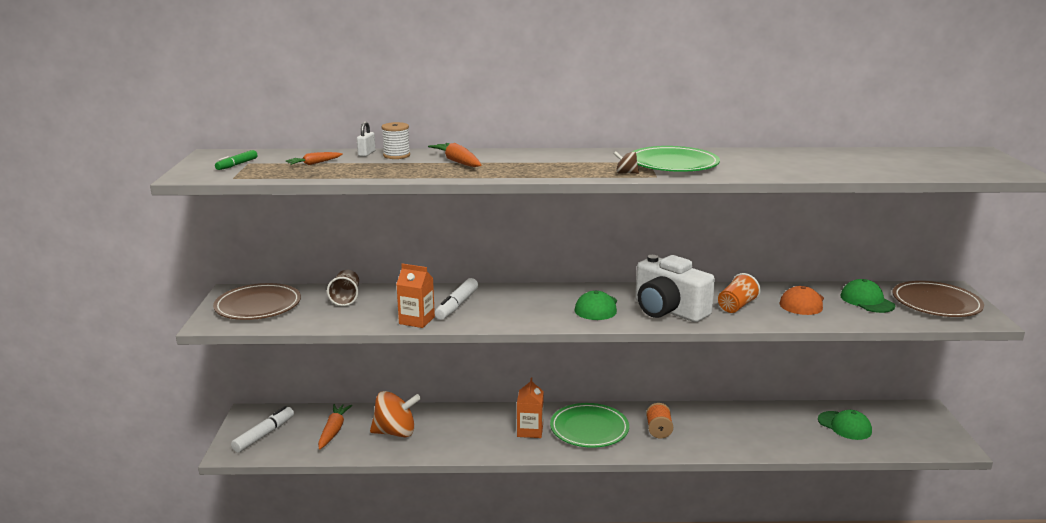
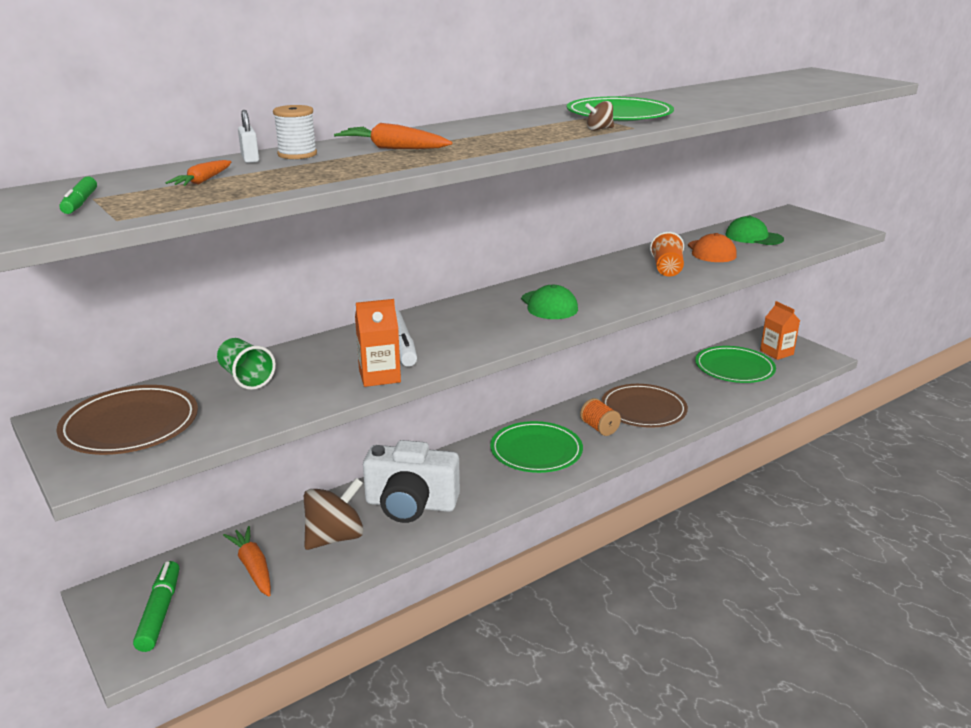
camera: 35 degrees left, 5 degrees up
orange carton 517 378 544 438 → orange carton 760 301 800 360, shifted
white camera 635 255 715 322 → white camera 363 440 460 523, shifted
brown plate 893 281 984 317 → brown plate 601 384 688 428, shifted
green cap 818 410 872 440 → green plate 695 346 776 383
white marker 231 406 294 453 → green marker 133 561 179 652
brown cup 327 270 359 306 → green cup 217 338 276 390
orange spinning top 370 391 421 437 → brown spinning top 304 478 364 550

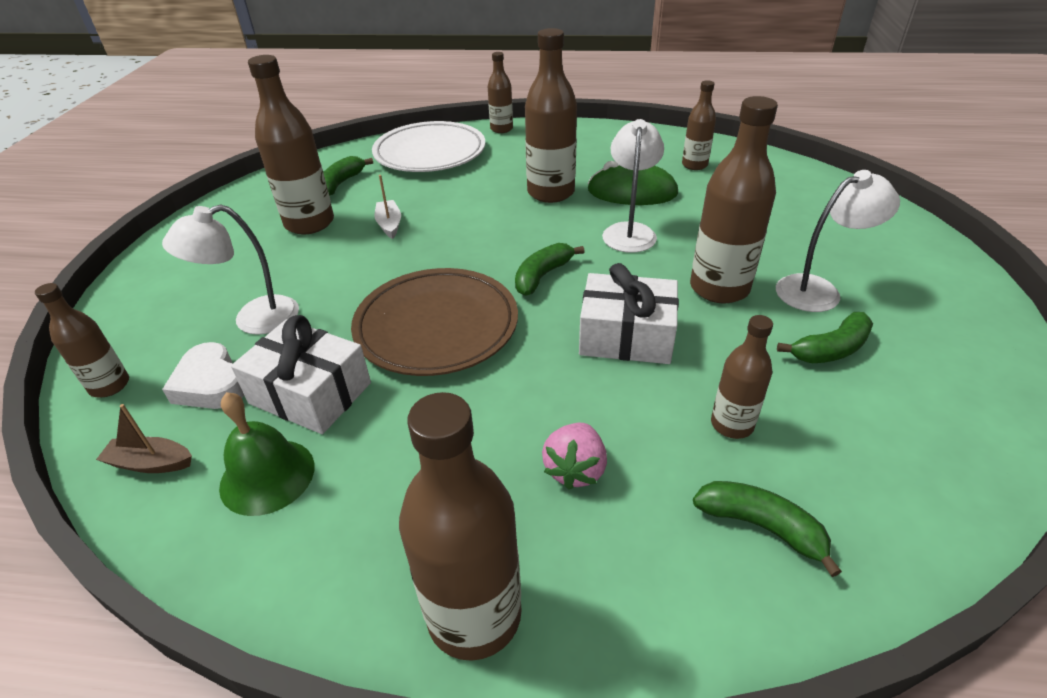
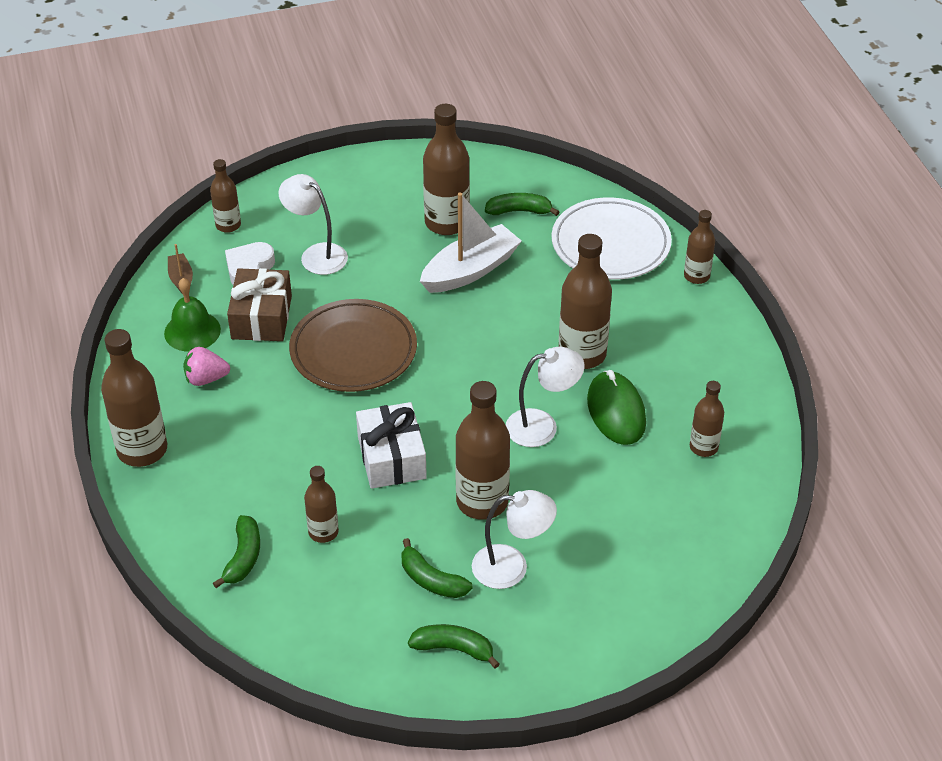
camera: 65 degrees right, 5 degrees up
green banana 515 243 585 296 → green banana 408 624 500 669, shifted
pink strawberry 542 423 607 490 → pink strawberry 183 347 230 386, shifted
white gift 231 315 371 434 → brown gift 227 268 292 341
white lamp 776 170 900 312 → white lamp 472 490 557 589, 45 degrees counterclockwise
white boat 374 175 401 239 → white boat 420 193 522 293, x2.06

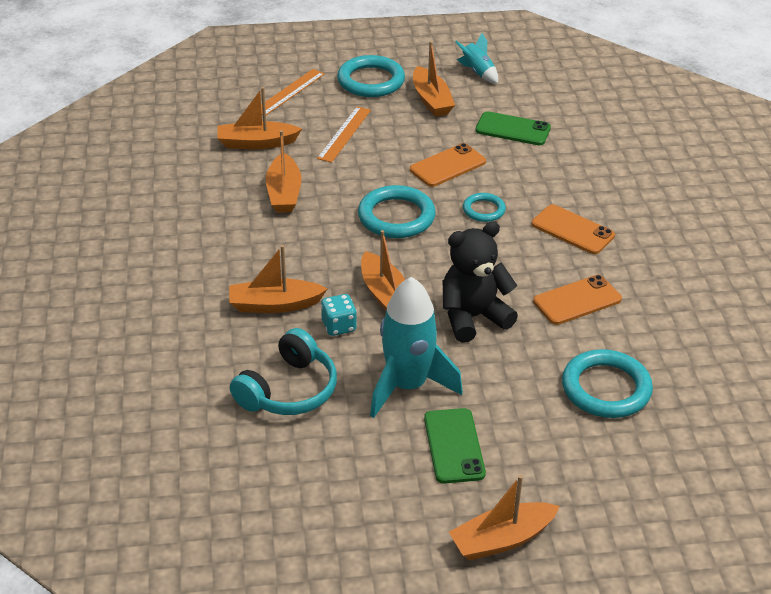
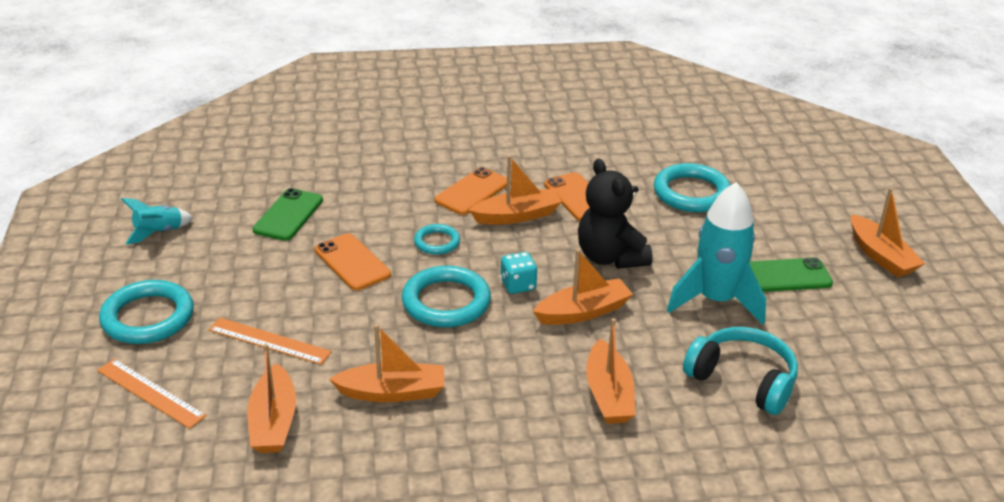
camera: 90 degrees left, 5 degrees down
turquoise dice 321 294 357 336 → turquoise dice 500 252 538 294, shifted
orange boat 413 41 455 117 → orange boat 469 155 562 224, shifted

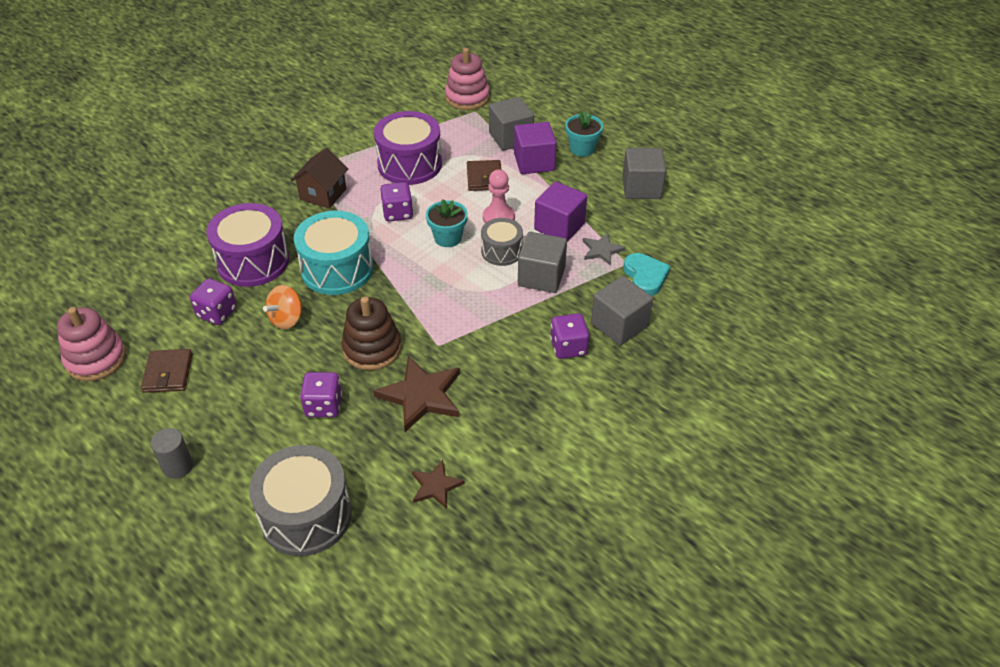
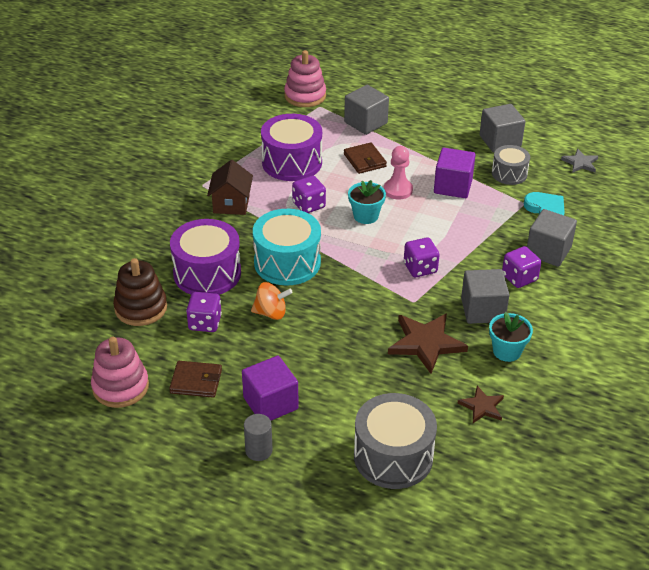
camera: 20 degrees left, 5 degrees down
purple dice 300 372 342 417 → purple dice 404 237 440 277, shifted
brown stacking toy 342 296 401 370 → brown stacking toy 113 258 167 326, shifted
grey drum 481 218 523 266 → grey drum 492 145 530 185, shifted
purple cube 514 122 557 174 → purple cube 242 356 299 421, shifted
grey cube 518 232 567 293 → grey cube 461 269 510 324, shifted
turquoise flower pot 565 111 603 157 → turquoise flower pot 489 312 533 362, shifted
grey star 583 233 626 265 → grey star 561 148 598 173, shifted
brown wallet 141 349 193 393 → brown wallet 169 361 222 398, 60 degrees counterclockwise
orange spinning top 263 285 303 329 → orange spinning top 251 282 293 320, 105 degrees counterclockwise

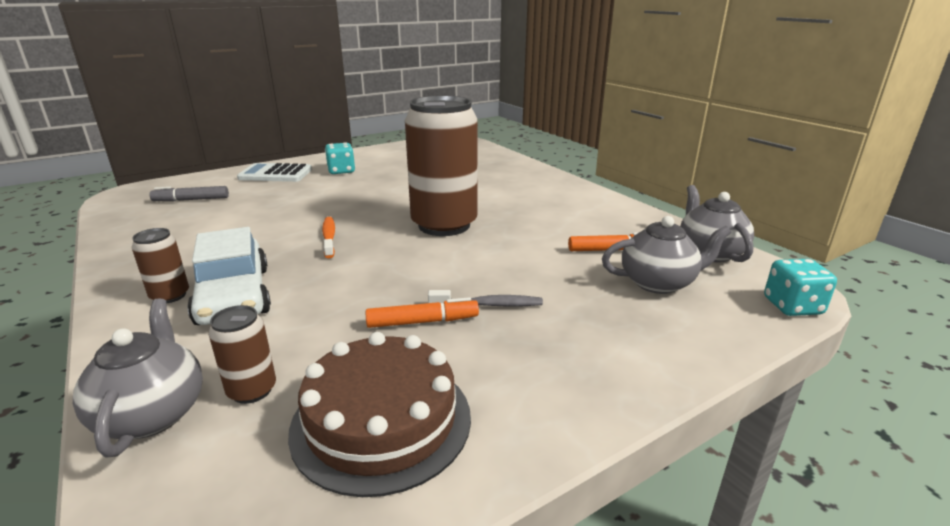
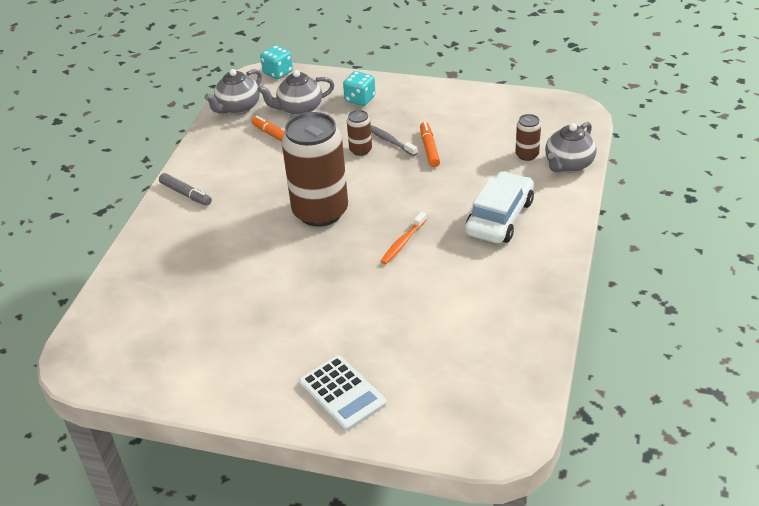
camera: 130 degrees left, 15 degrees up
brown cake 288 332 471 497 → -
brown can 132 228 189 303 → brown can 347 110 372 156, shifted
grey marker 150 186 229 202 → grey marker 159 173 212 206, shifted
turquoise dice 325 142 355 174 → turquoise dice 343 71 375 106, shifted
orange marker 366 297 479 328 → orange marker 420 122 440 167, 45 degrees clockwise
grey teapot 602 216 731 294 → grey teapot 257 70 334 116, 60 degrees counterclockwise

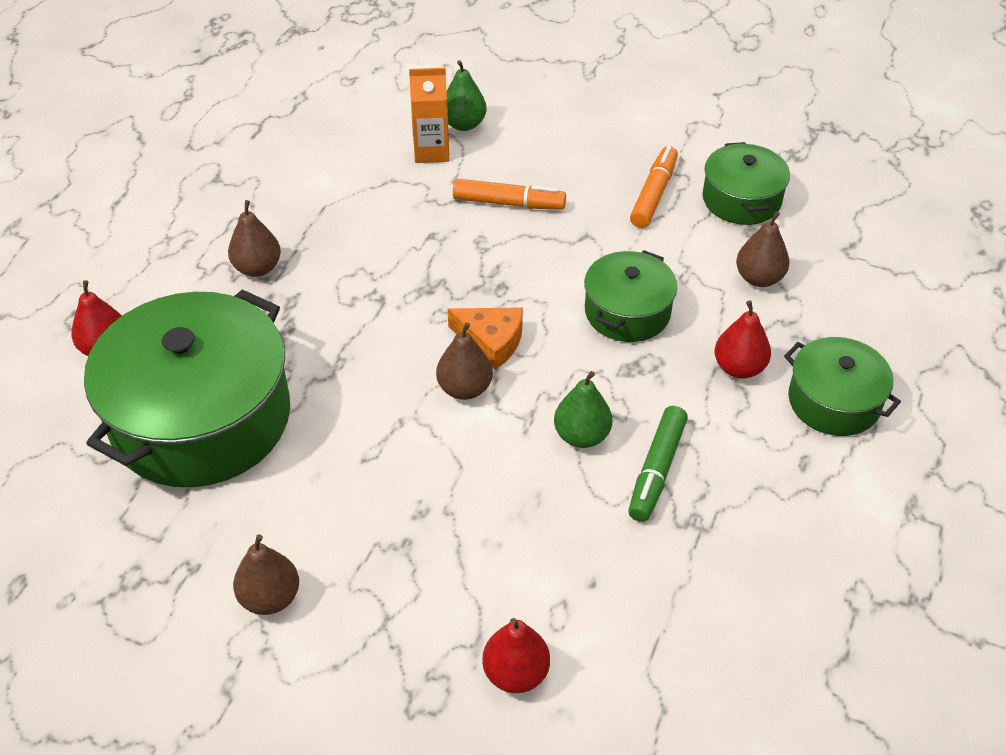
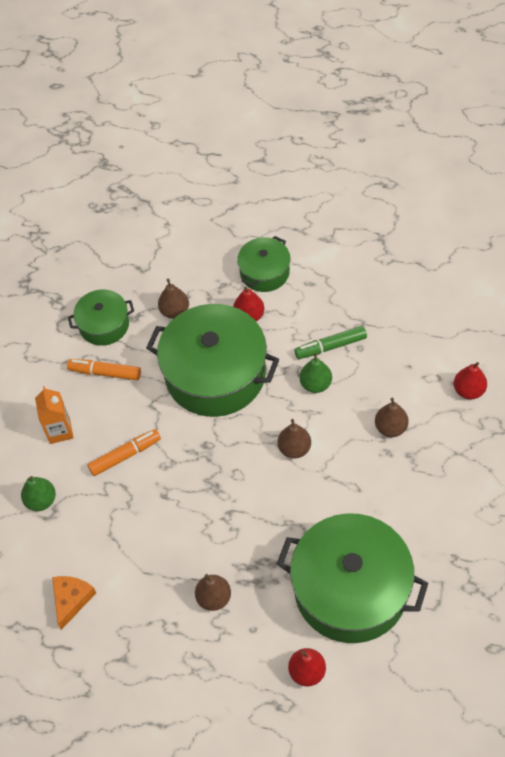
camera: 95 degrees left, 10 degrees up
brown pear 233 534 299 615 → brown pear 375 398 409 437, shifted
orange carton 409 68 450 163 → orange carton 35 386 73 444, shifted
orange cheese 448 307 523 370 → orange cheese 52 576 96 630, shifted
orange marker 453 179 566 210 → orange marker 87 429 161 476, 60 degrees clockwise
green marker 628 406 688 522 → green marker 294 326 367 359, 150 degrees clockwise
green pot 584 250 677 342 → green pot 146 304 279 417, x1.93

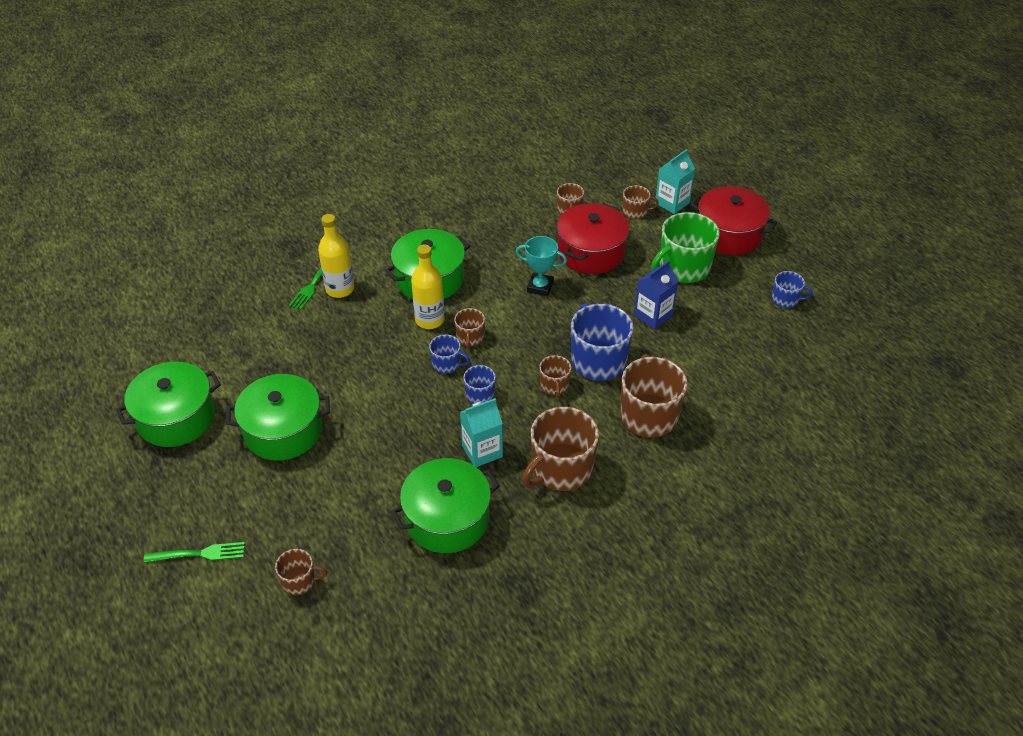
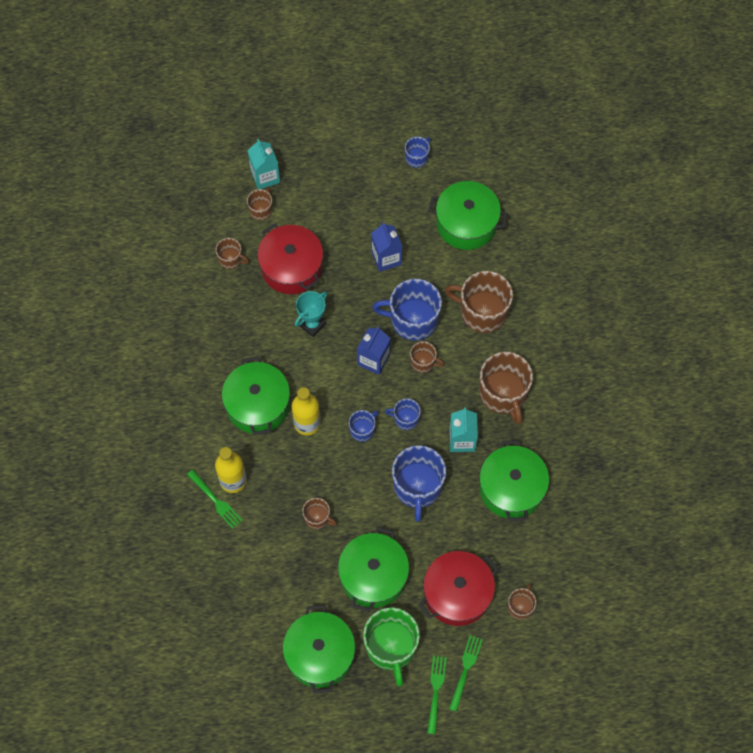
camera: 65 degrees left, 20 degrees up
- → blue carton 357 327 391 375
- → blue mug 392 445 446 522
- → green fork 427 656 447 734
- → green pot 428 181 508 250
brown mug 454 308 485 349 → brown mug 302 498 337 529, shifted
green mug 651 212 720 283 → green mug 363 607 420 687, shifted
red pot 690 186 777 255 → red pot 419 551 499 626, shifted

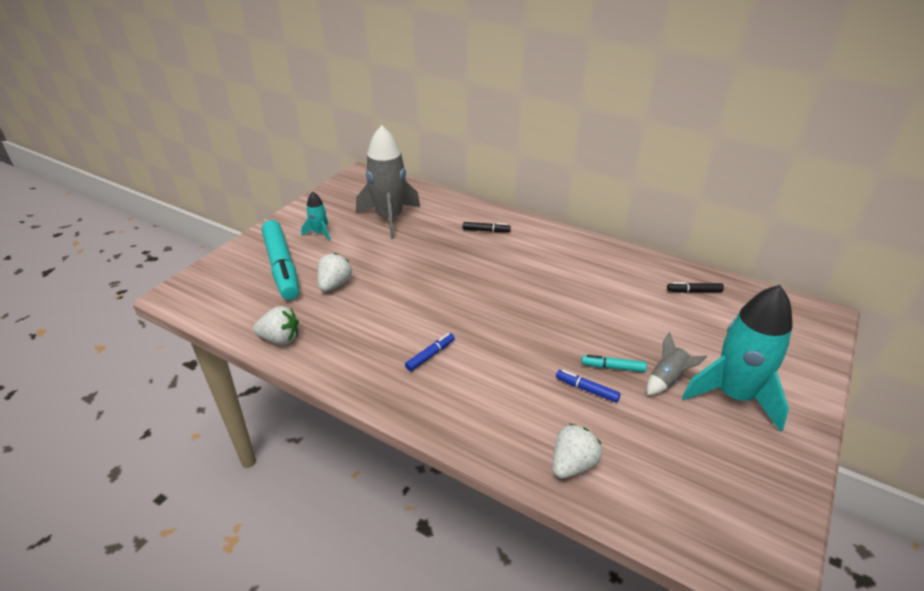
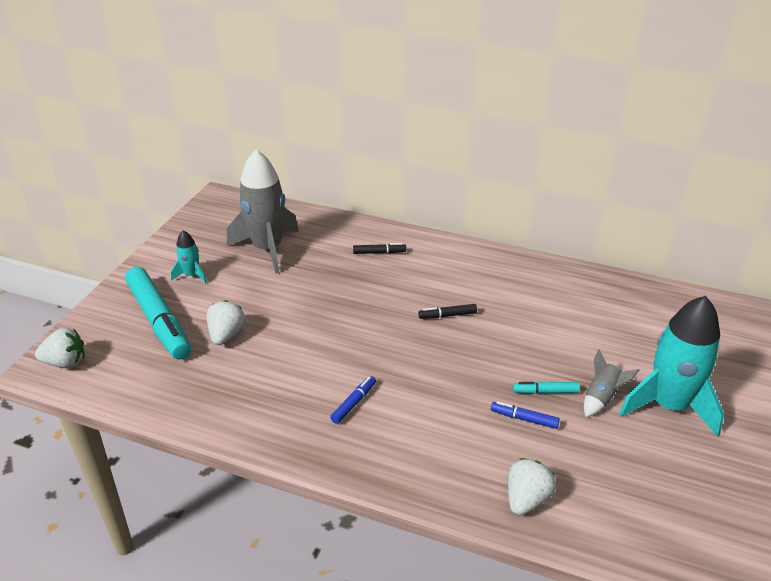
camera: 10 degrees left, 0 degrees up
white strawberry 253 306 299 345 → white strawberry 35 328 84 368, shifted
black marker 667 282 724 293 → black marker 418 304 477 319, shifted

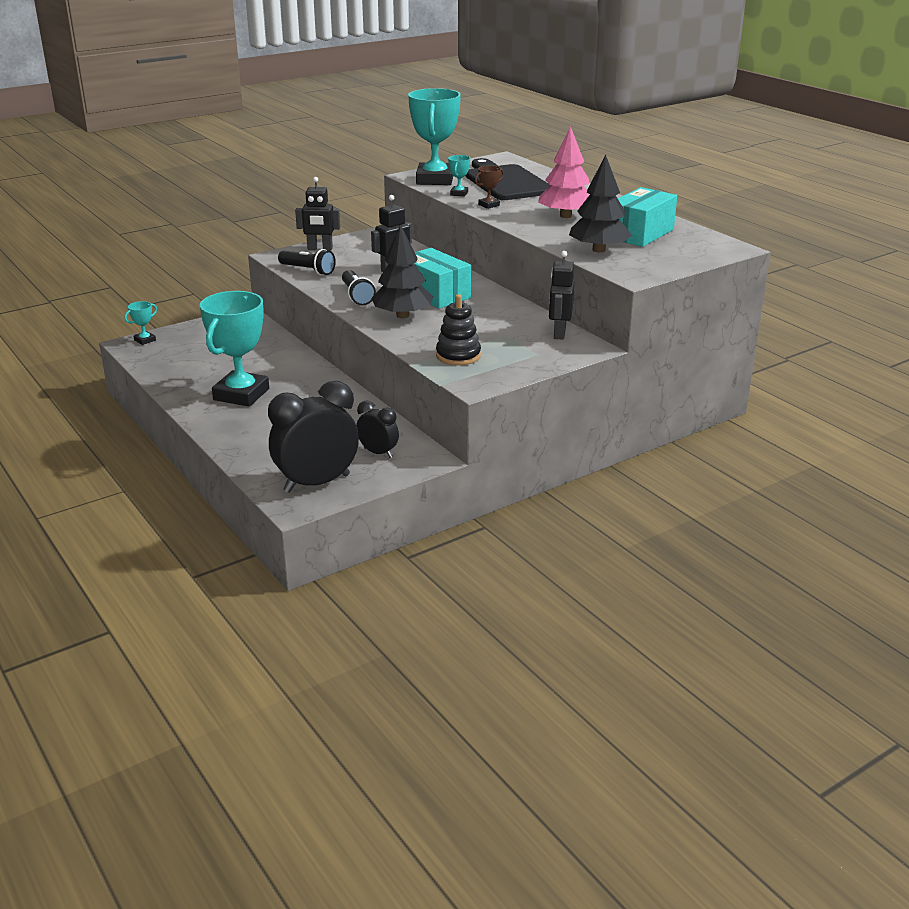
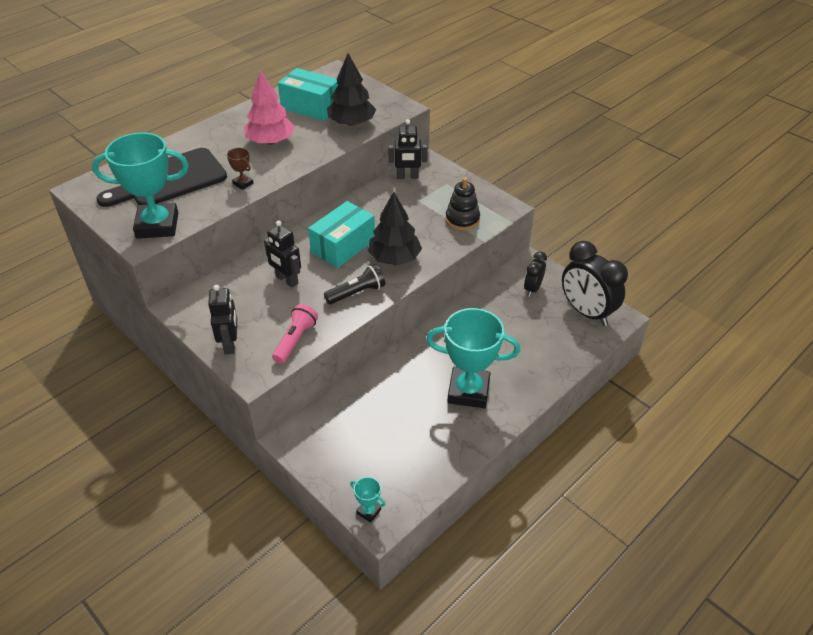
camera: 100 degrees left, 15 degrees up
turquoise trophy 448 155 470 197 → -
black flashlight 278 249 336 275 → pink flashlight 272 304 318 364

